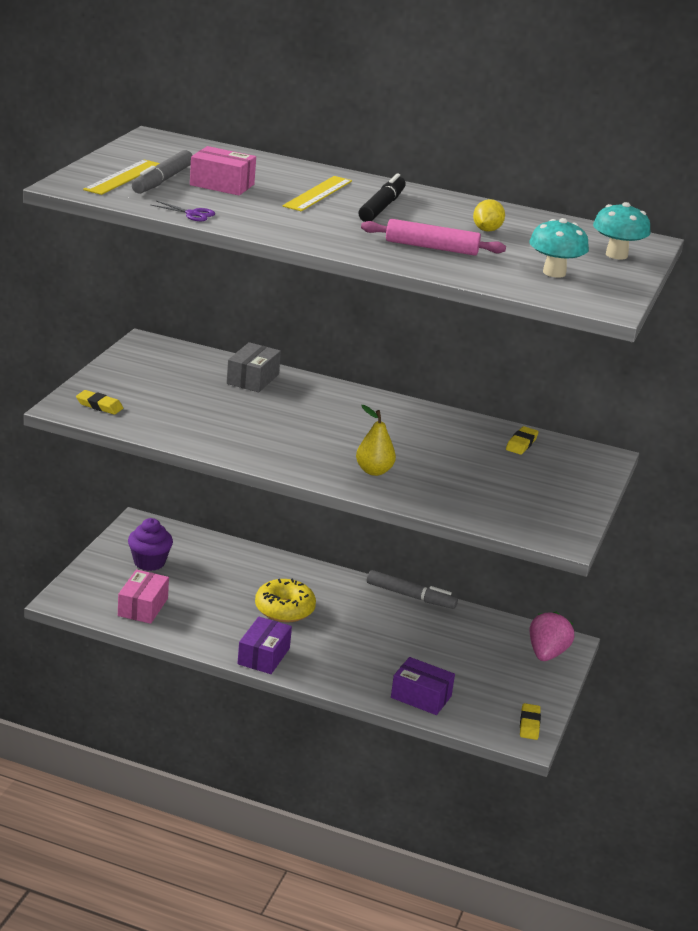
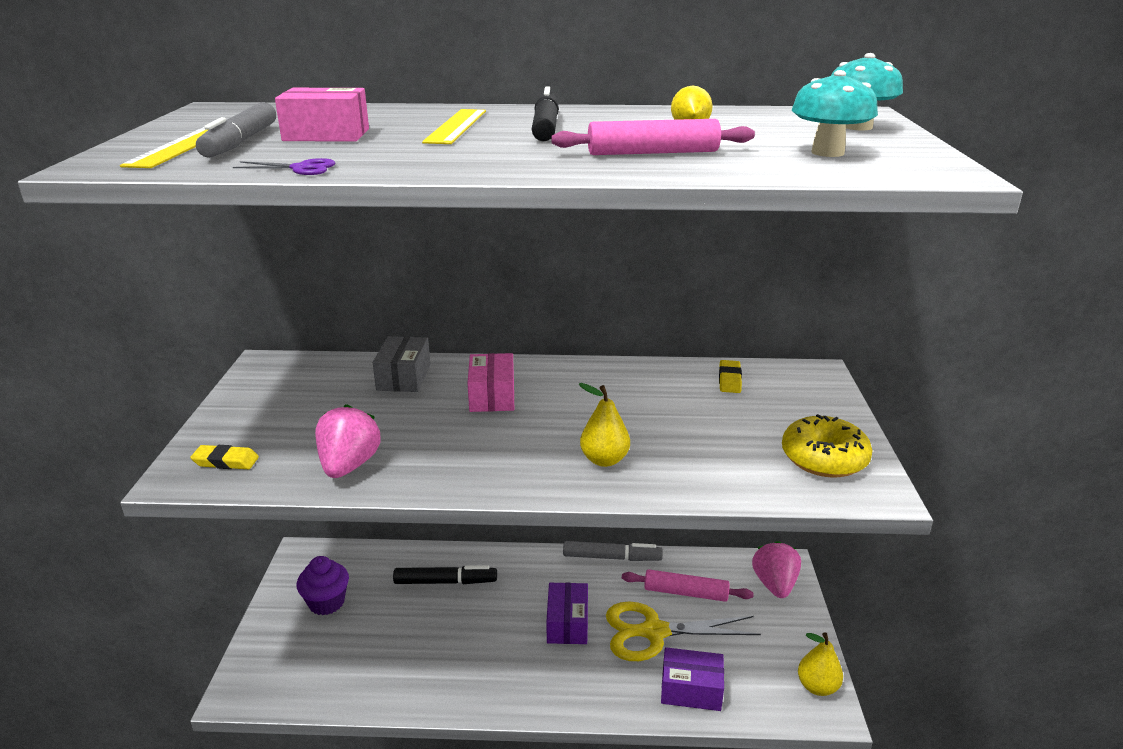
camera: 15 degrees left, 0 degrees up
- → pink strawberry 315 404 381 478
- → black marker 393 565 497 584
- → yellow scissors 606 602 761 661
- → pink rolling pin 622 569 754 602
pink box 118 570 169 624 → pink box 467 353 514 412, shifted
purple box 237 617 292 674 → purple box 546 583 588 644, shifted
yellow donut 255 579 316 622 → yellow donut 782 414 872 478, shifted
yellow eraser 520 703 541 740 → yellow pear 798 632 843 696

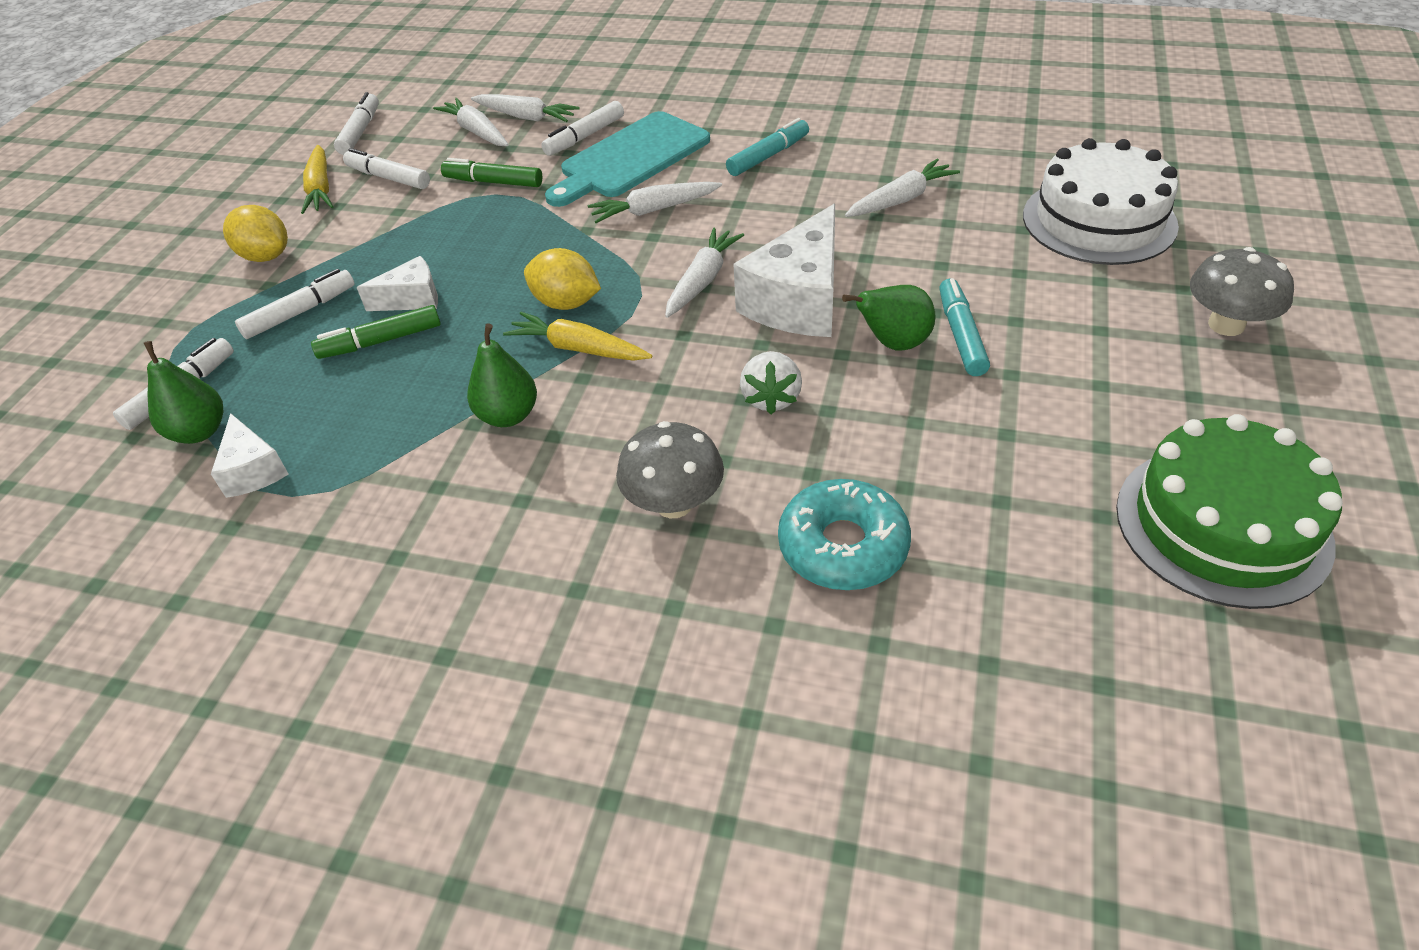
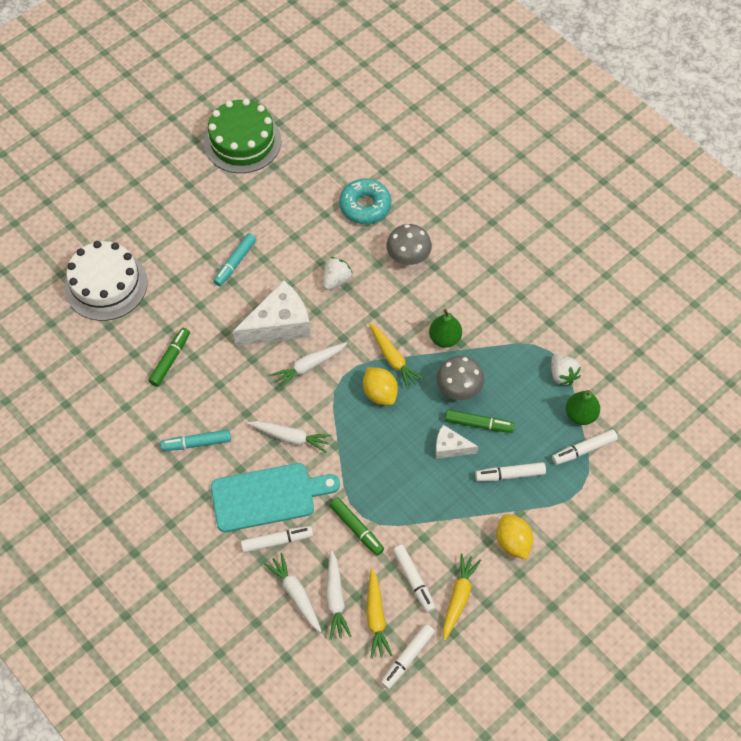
camera: 150 degrees left, 15 degrees up
green pear 842 285 935 351 → -
- → yellow carrot 367 568 393 659
grey mushroom 1190 247 1294 336 → grey mushroom 436 356 484 400, shifted
white cheese 211 413 288 498 → white strawberry 551 354 581 385
white carrot 845 159 960 217 → green marker 148 328 190 387

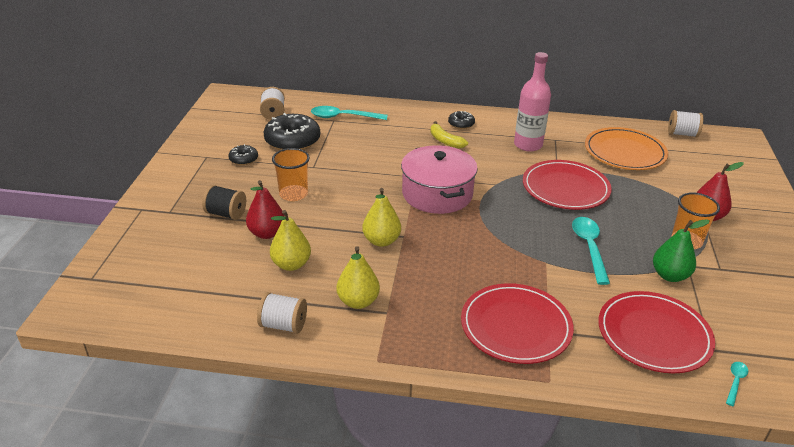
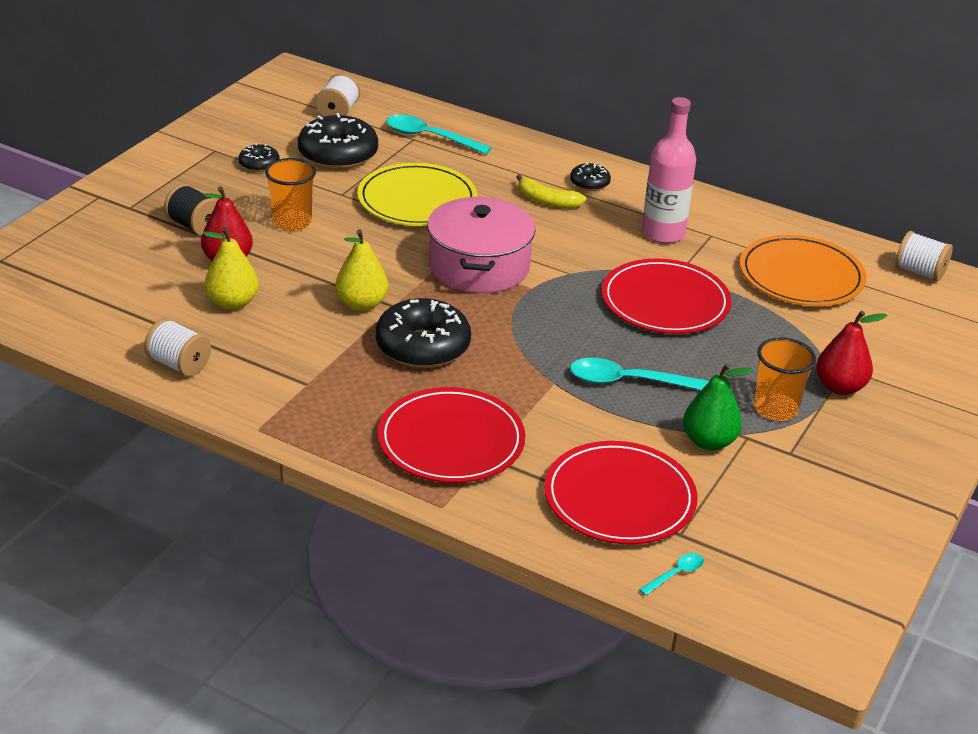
camera: 20 degrees right, 0 degrees up
yellow pear 336 246 380 309 → -
- → yellow plate 357 163 477 226
- → black donut 376 298 471 368
yellow banana 431 121 468 149 → yellow banana 516 174 586 208, 45 degrees counterclockwise
turquoise spoon 572 217 610 285 → turquoise spoon 570 358 709 390, 105 degrees counterclockwise

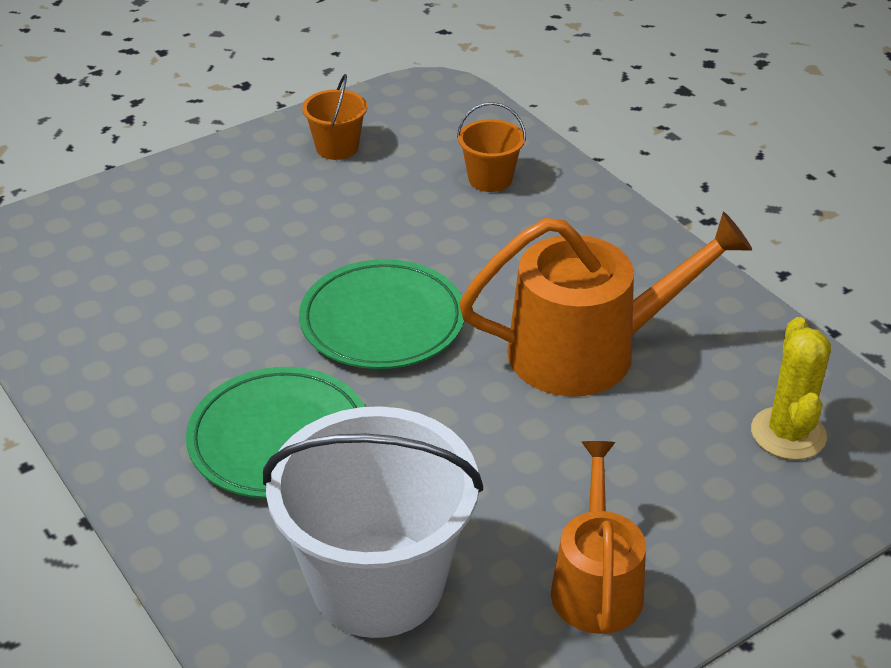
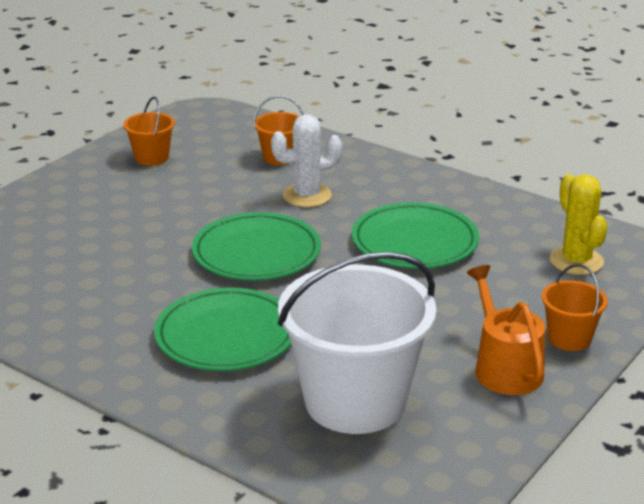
camera: 20 degrees left, 10 degrees down
- → white cactus 271 114 342 207
- → orange bucket 542 264 608 351
orange watering can 459 212 752 397 → green plate 352 202 479 269

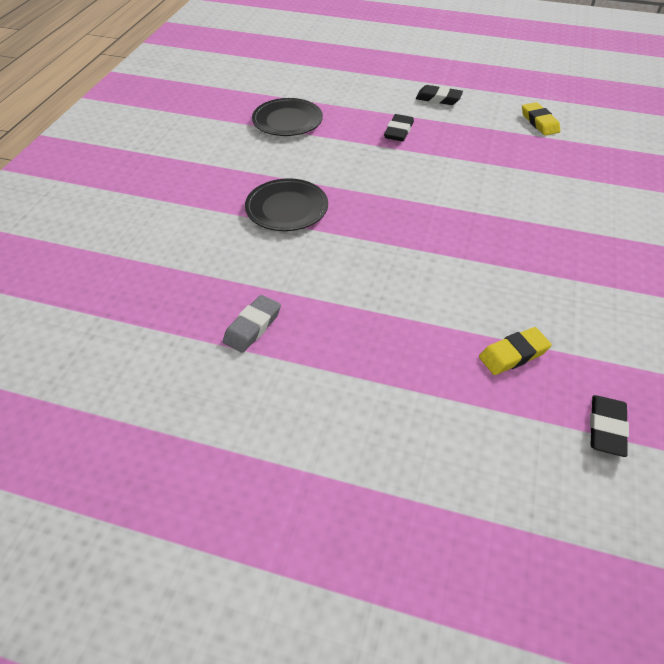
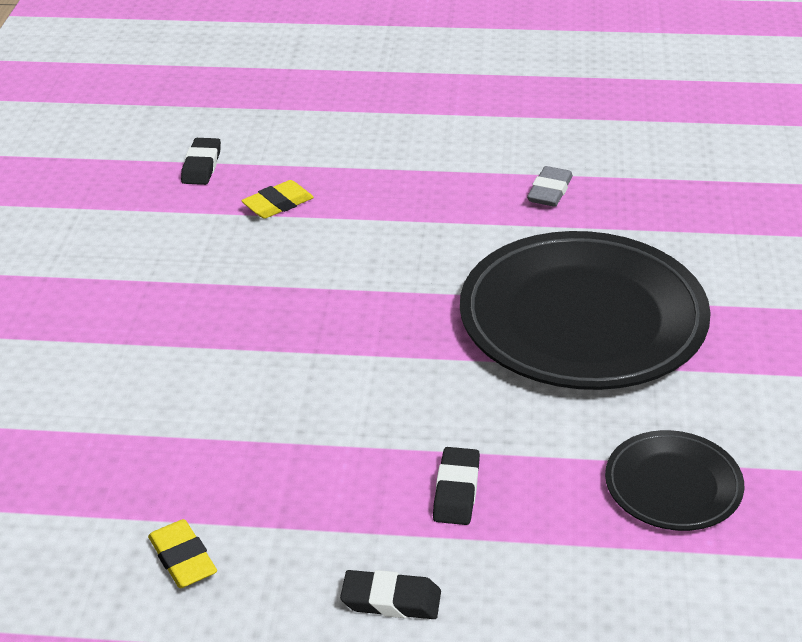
camera: 170 degrees right, 10 degrees down
black plate 245 178 328 231 → black plate 460 231 711 390, x2.07

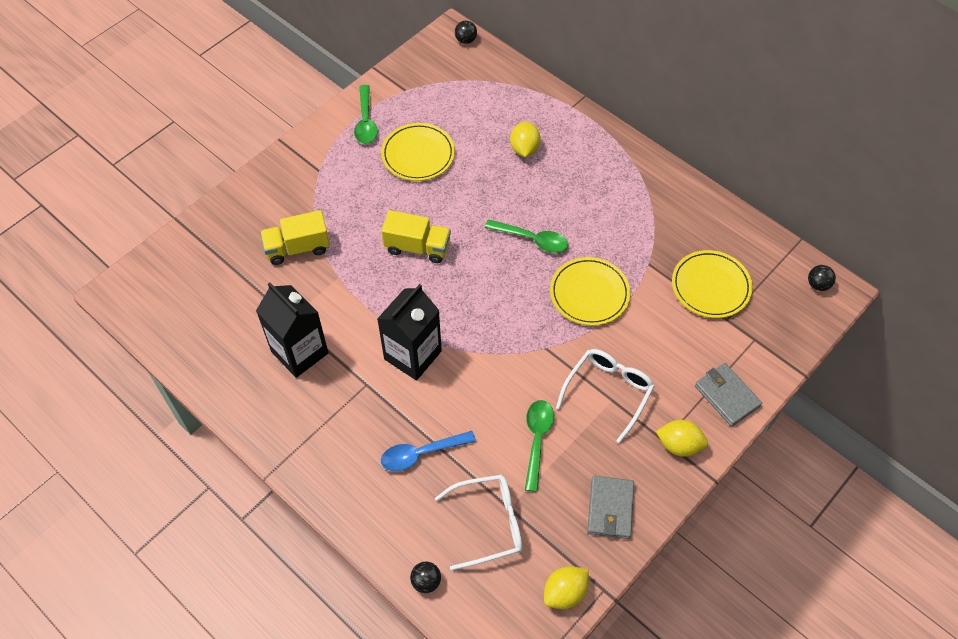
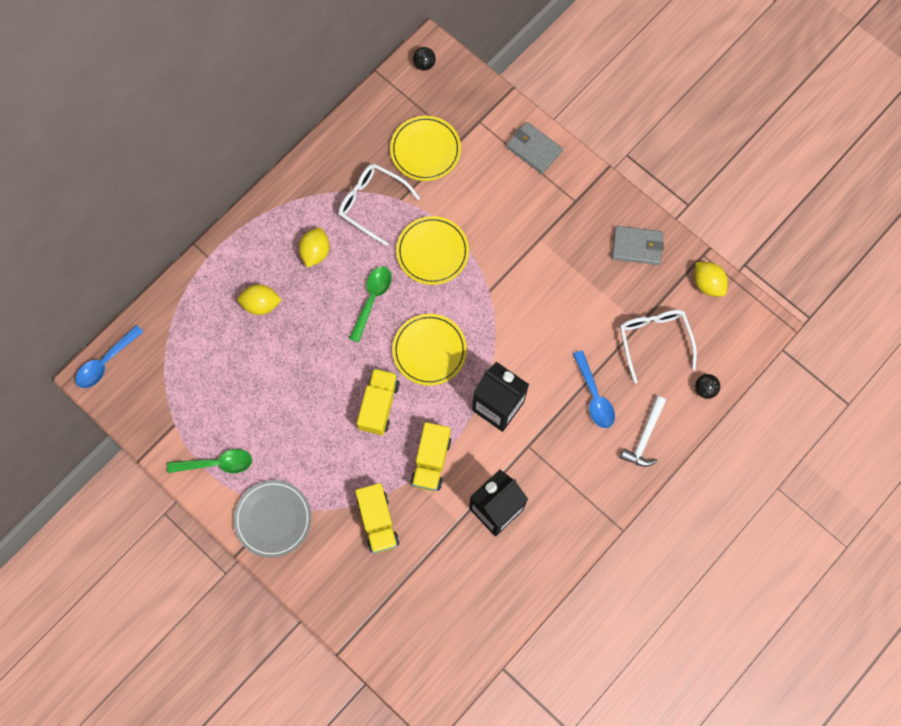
camera: 90 degrees left, 15 degrees up
green spoon 525 400 554 492 → -
- → grey plate 234 480 311 558
- → yellow truck 411 422 451 492
- → white hammer 620 396 666 467
yellow plate 381 123 455 181 → yellow plate 392 314 467 386, shifted
white glasses 556 349 655 443 → white glasses 338 163 420 246, shifted
yellow lemon 656 420 708 457 → yellow lemon 299 228 330 268, shifted
black ball 455 21 477 44 → blue spoon 75 325 144 388
grey wallet 695 363 762 427 → grey wallet 506 122 563 174, 75 degrees clockwise

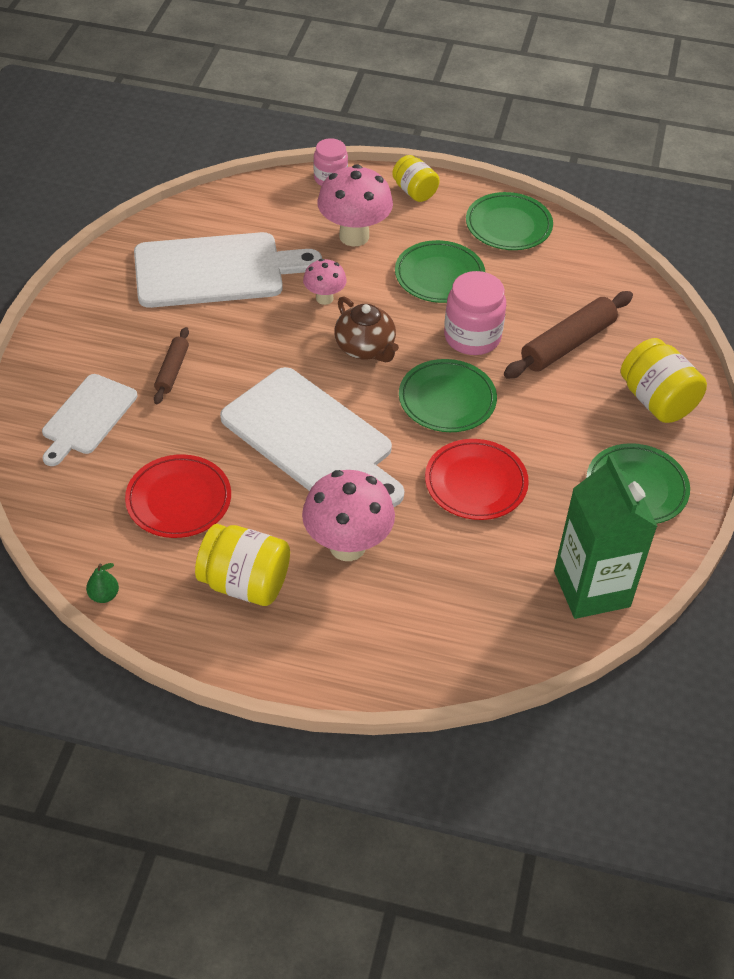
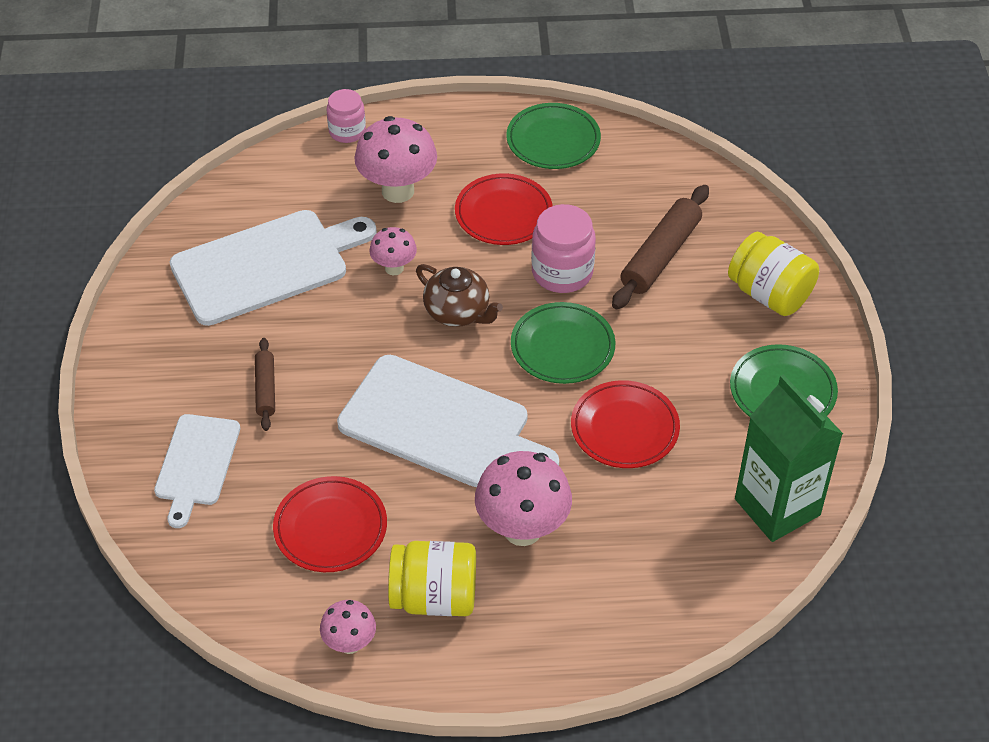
camera: 15 degrees left, 0 degrees up
green pear 86 563 119 603 → -
yellow jar 392 155 440 202 → -
- → pink mushroom 320 600 376 654
green plate 395 240 485 303 → red plate 455 173 553 245

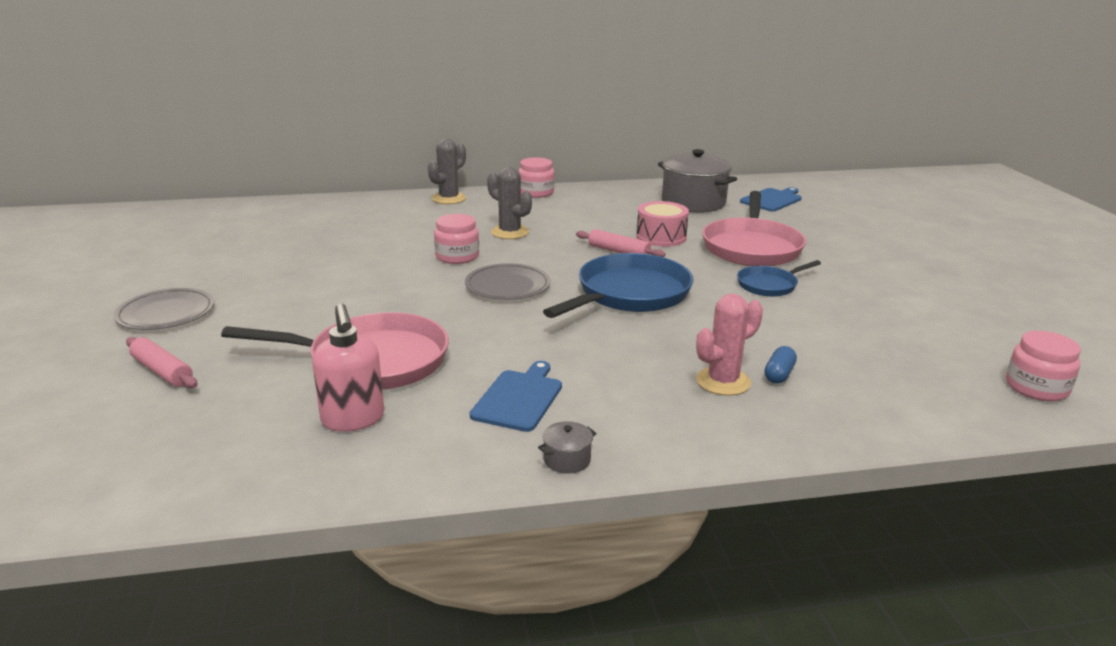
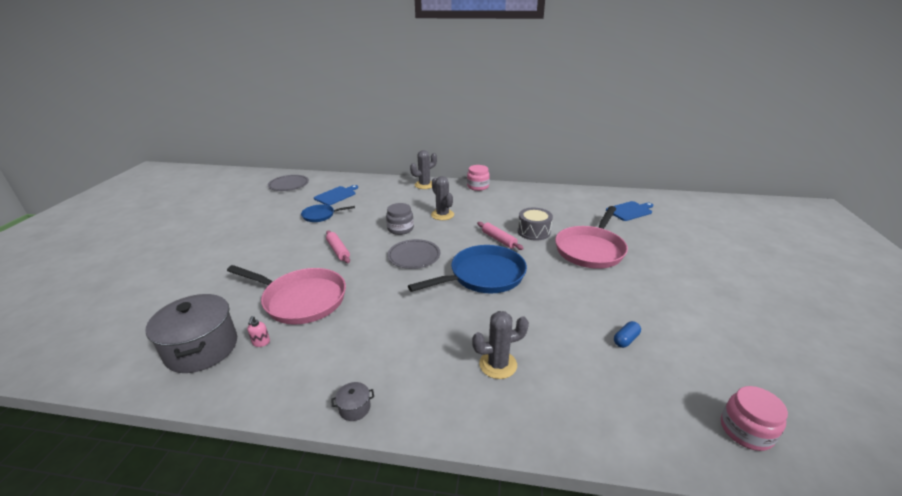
camera: 20 degrees right, 5 degrees up
grey plate 114 288 214 330 → grey plate 268 175 309 191, shifted
pink rolling pin 126 337 198 388 → pink rolling pin 326 231 350 263, shifted
blue cutting board 470 361 562 432 → blue cutting board 314 185 358 206, shifted
grey pot 658 149 737 213 → grey pot 146 294 237 373, shifted
blue pan 737 260 821 297 → blue pan 301 204 355 222, shifted
blue capsule 764 346 797 384 → blue capsule 614 321 641 348, shifted
pink jar 434 214 479 264 → grey jar 386 203 414 235
pink drum 636 201 689 247 → grey drum 518 208 553 241
pink cactus 696 294 763 396 → grey cactus 472 311 529 379
pink soap dispenser 312 303 384 432 → pink soap dispenser 247 316 270 347, x0.46

